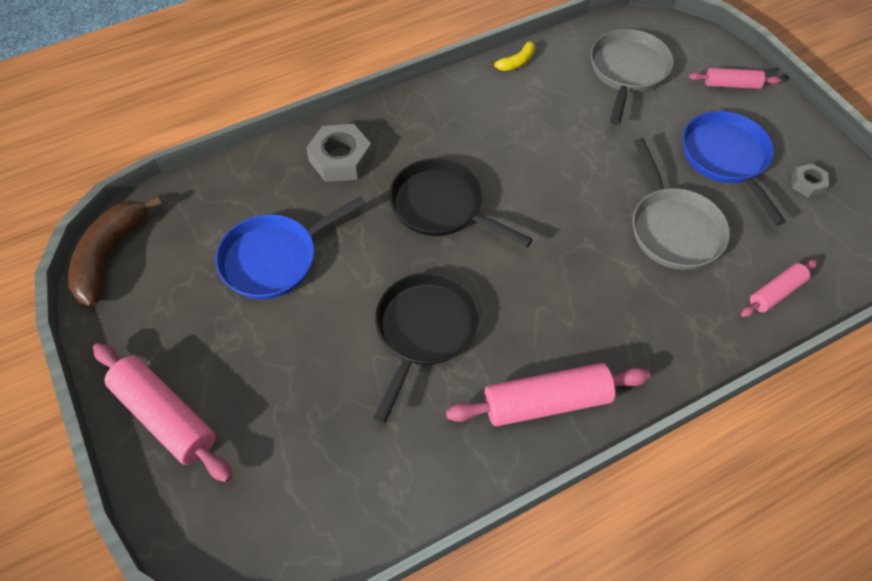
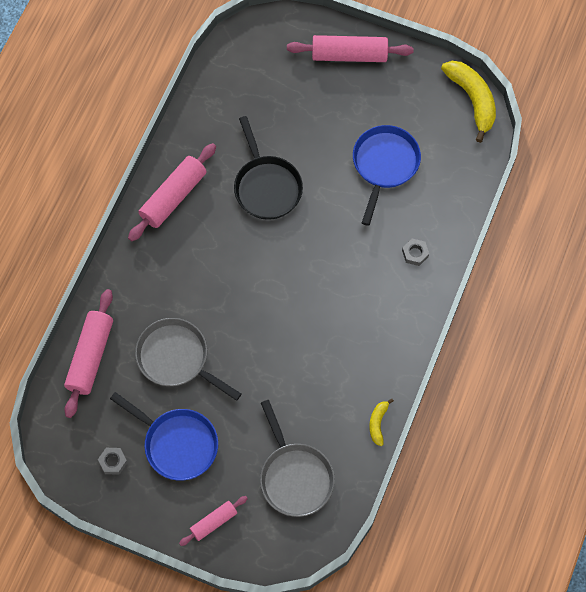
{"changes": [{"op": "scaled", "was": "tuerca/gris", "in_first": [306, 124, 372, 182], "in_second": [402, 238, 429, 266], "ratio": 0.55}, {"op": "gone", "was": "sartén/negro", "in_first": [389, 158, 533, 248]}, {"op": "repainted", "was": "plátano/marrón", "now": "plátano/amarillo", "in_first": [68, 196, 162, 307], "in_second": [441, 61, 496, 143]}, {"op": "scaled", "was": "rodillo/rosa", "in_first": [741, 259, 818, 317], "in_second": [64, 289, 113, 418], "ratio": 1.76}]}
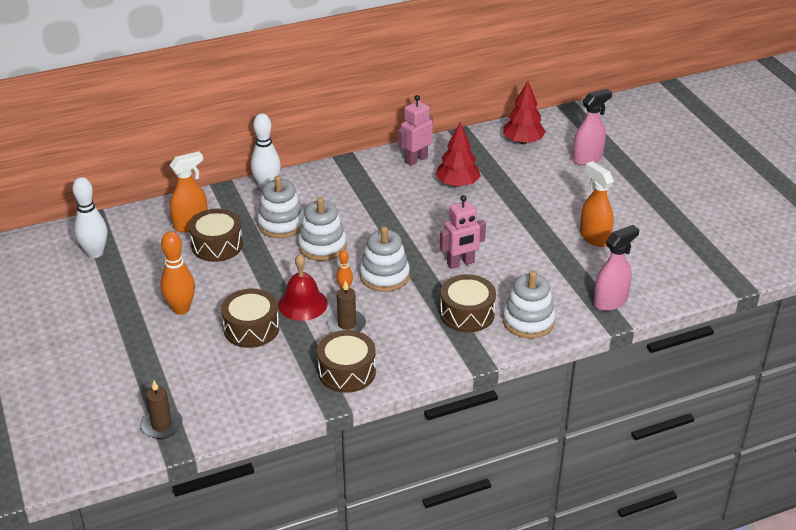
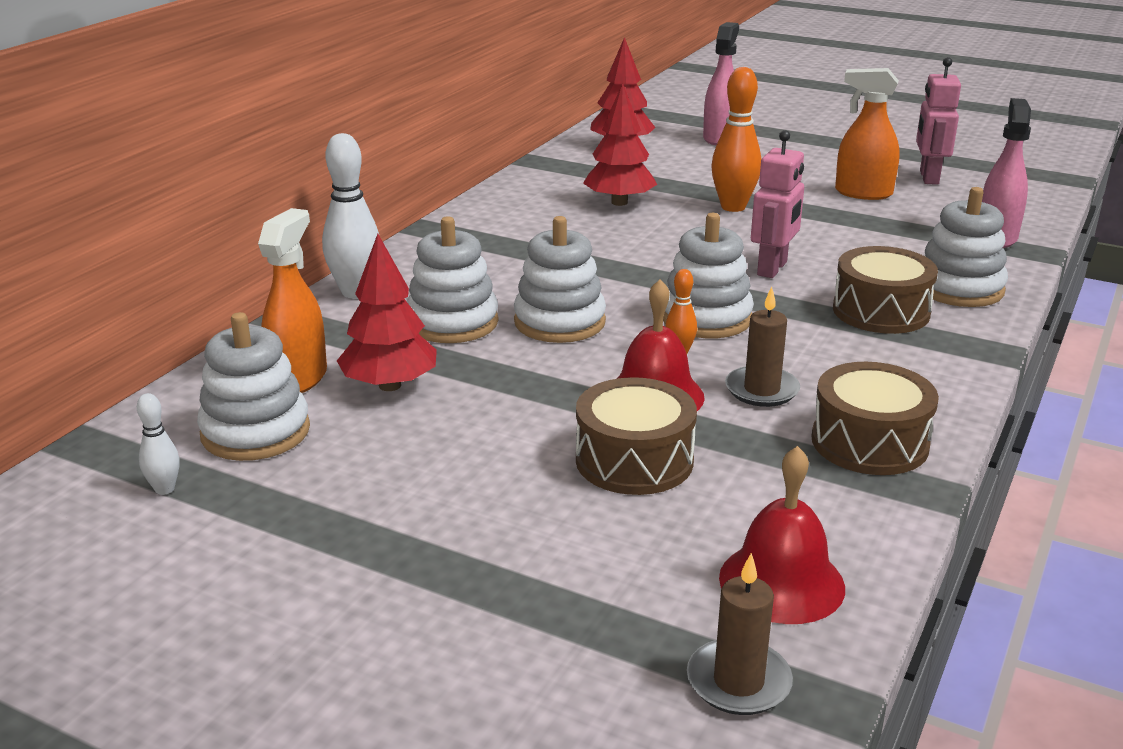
{"changes": [{"op": "shifted", "was": "robot/rosa", "in_first": [398, 95, 433, 166], "in_second": [916, 57, 961, 185]}, {"op": "scaled", "was": "bolo/blanco", "in_first": [72, 177, 107, 258], "in_second": [137, 393, 180, 495], "ratio": 0.51}, {"op": "swapped", "was": "tambor/marrón", "now": "árbol/rojo", "in_first": [189, 209, 243, 262], "in_second": [337, 234, 437, 391]}, {"op": "shifted", "was": "bolo/naranja", "in_first": [161, 231, 195, 315], "in_second": [712, 67, 762, 212]}, {"op": "new", "now": "juguete apilable/blanco", "in_second": [197, 312, 310, 461]}, {"op": "new", "now": "campana/rojo", "in_second": [719, 446, 845, 624]}]}
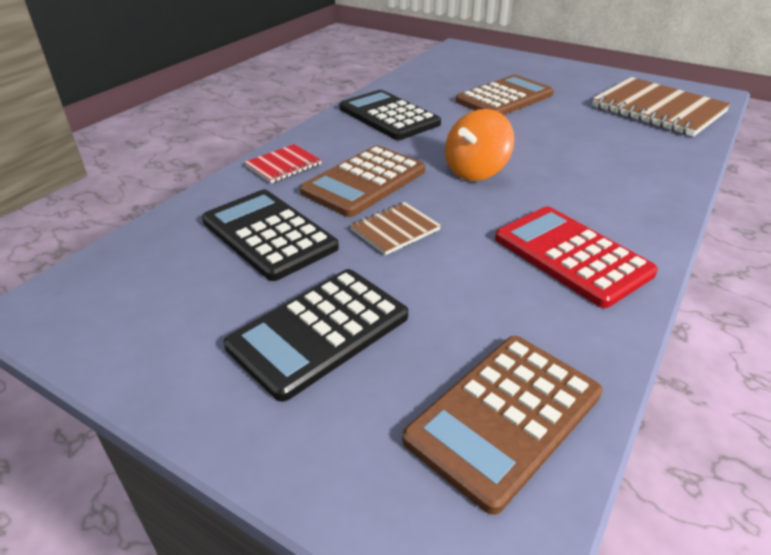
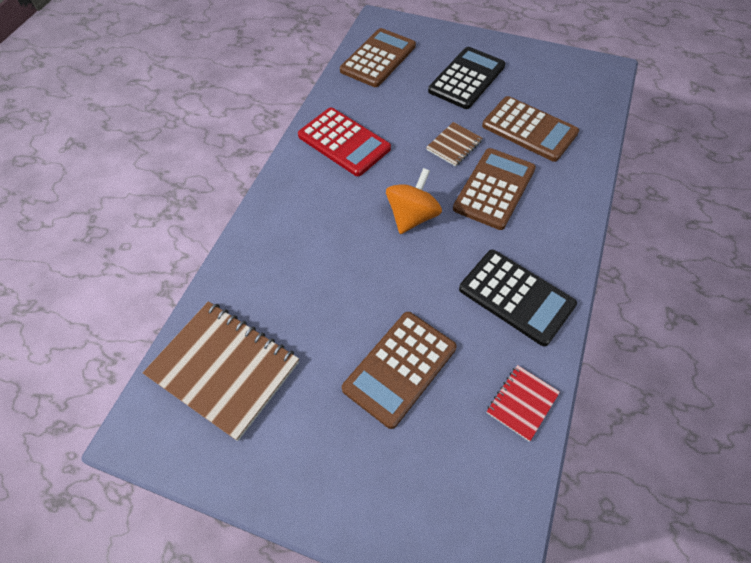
{"changes": [{"op": "shifted", "was": "cuaderno/rojo", "in_first": [244, 144, 322, 183], "in_second": [487, 365, 560, 441]}, {"op": "repainted", "was": "calculadora/negro", "now": "calculadora/marrón", "in_first": [202, 190, 339, 281], "in_second": [482, 96, 579, 162]}]}
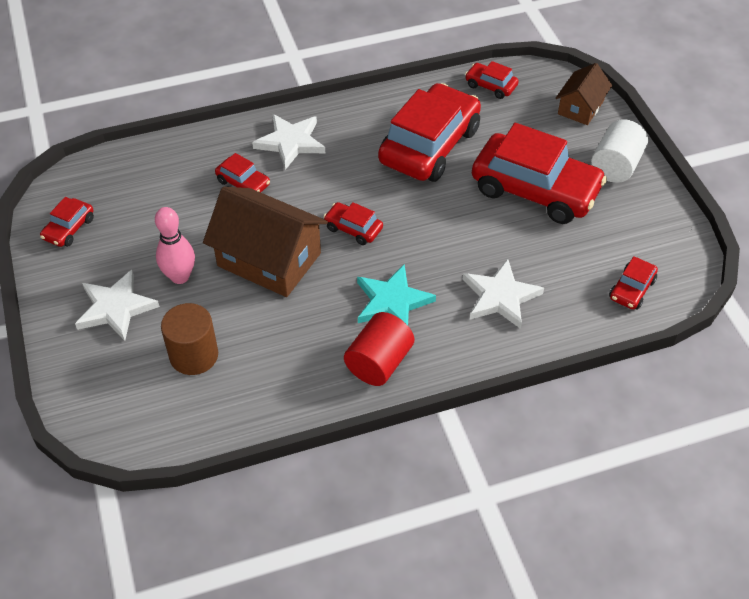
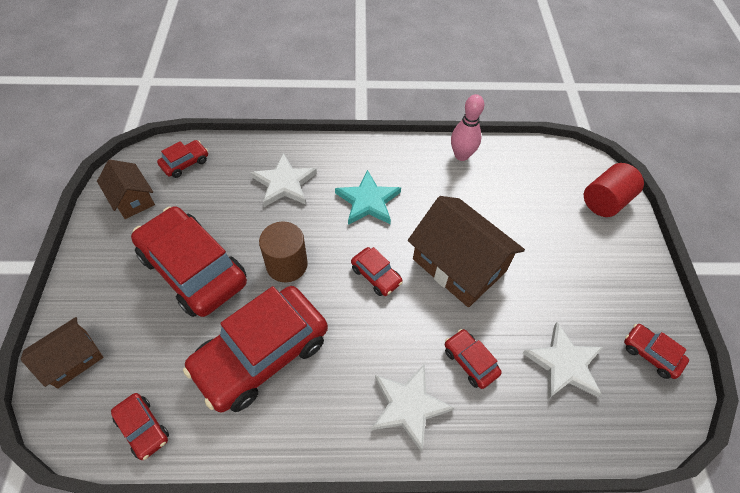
{"changes": [{"op": "gone", "was": "cilindro/blanco", "in_first": [591, 119, 648, 183]}, {"op": "rotated", "was": "coche/rojo", "in_first": [40, 197, 94, 247], "in_second": [624, 324, 689, 379], "clockwise": -90}, {"op": "shifted", "was": "bolo/rosa", "in_first": [155, 207, 195, 284], "in_second": [451, 94, 484, 161]}, {"op": "shifted", "was": "estrella/blanco", "in_first": [75, 270, 160, 341], "in_second": [522, 322, 603, 399]}, {"op": "shifted", "was": "cilindro/marrón", "in_first": [161, 303, 218, 375], "in_second": [259, 221, 308, 282]}, {"op": "shifted", "was": "cilindro/rojo", "in_first": [344, 312, 414, 386], "in_second": [584, 163, 644, 217]}, {"op": "new", "now": "casa/marrón", "in_second": [97, 159, 155, 219]}]}
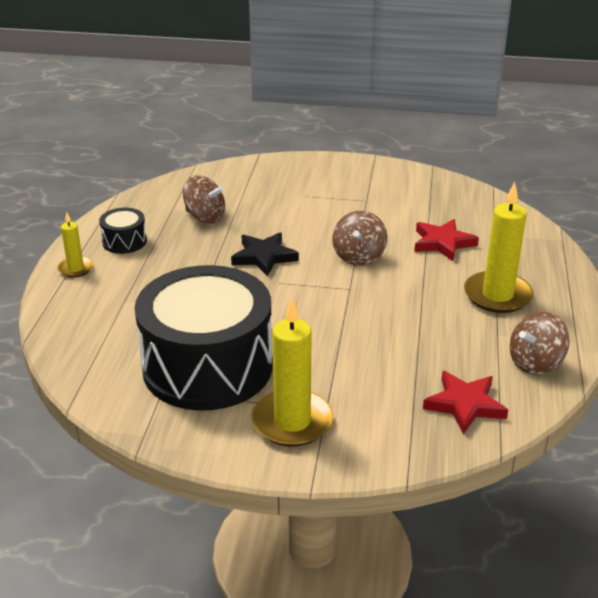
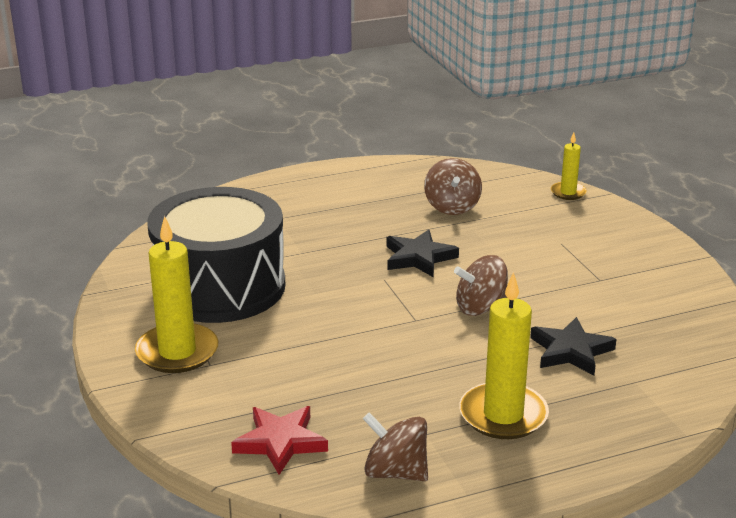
{"changes": [{"op": "gone", "was": "tambor/negro", "in_first": [99, 208, 147, 254]}, {"op": "shifted", "was": "vela/amarillo", "in_first": [58, 212, 94, 277], "in_second": [551, 132, 587, 200]}, {"op": "repainted", "was": "estrella/rojo", "now": "estrella/negro", "in_first": [414, 219, 479, 261], "in_second": [530, 317, 617, 375]}]}
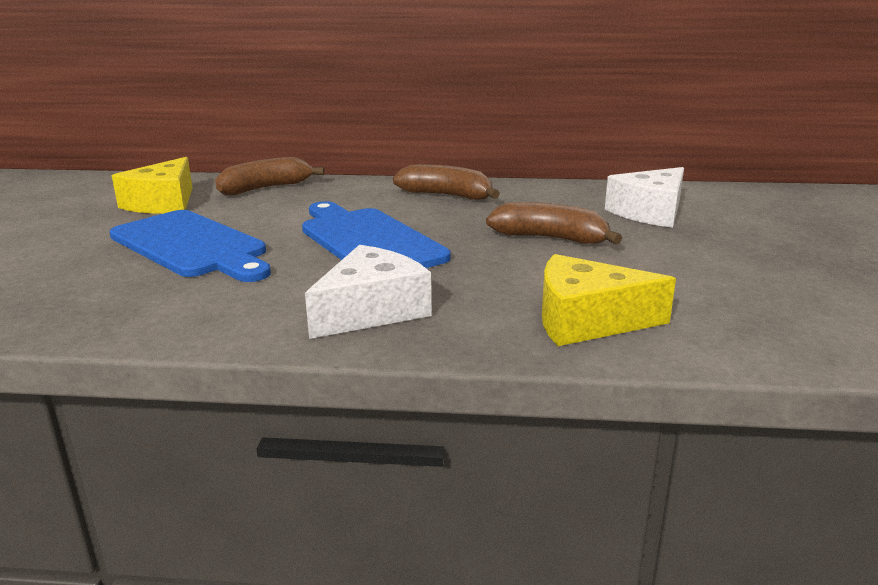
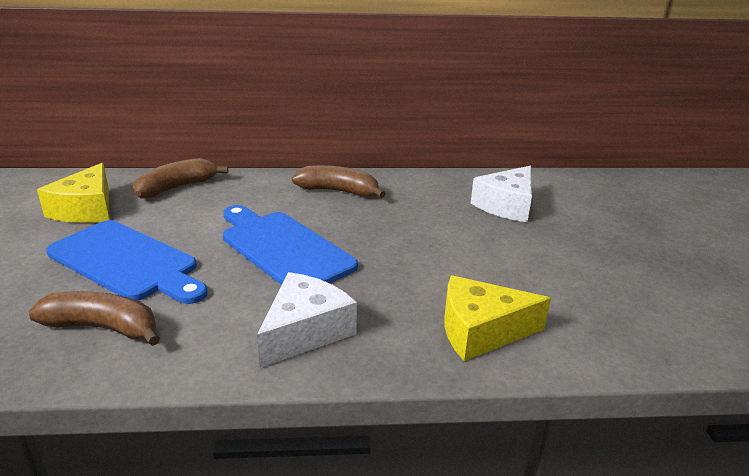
{"changes": [{"op": "shifted", "was": "plátano/marrón", "in_first": [486, 202, 622, 244], "in_second": [28, 291, 160, 346]}]}
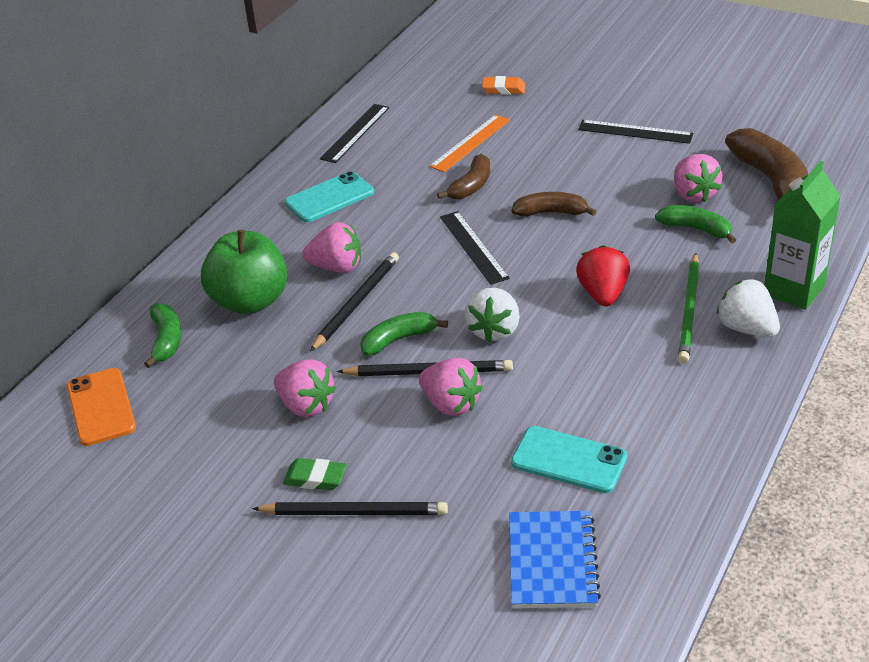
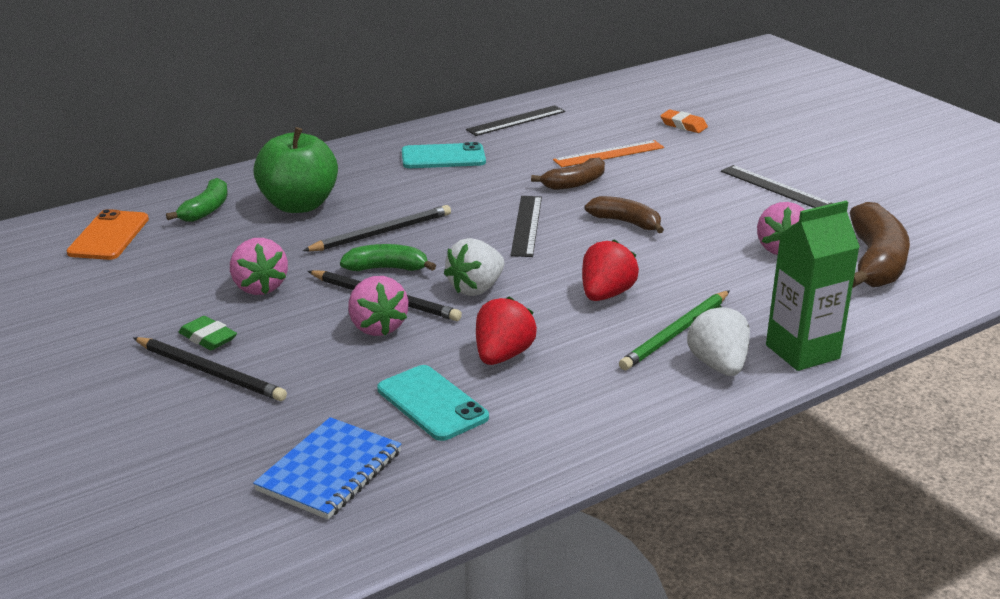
{"changes": [{"op": "gone", "was": "plátano/verde", "in_first": [655, 205, 736, 243]}, {"op": "gone", "was": "fresa/rosa", "in_first": [303, 222, 361, 273]}, {"op": "new", "now": "fresa/rojo", "in_second": [476, 297, 537, 365]}]}
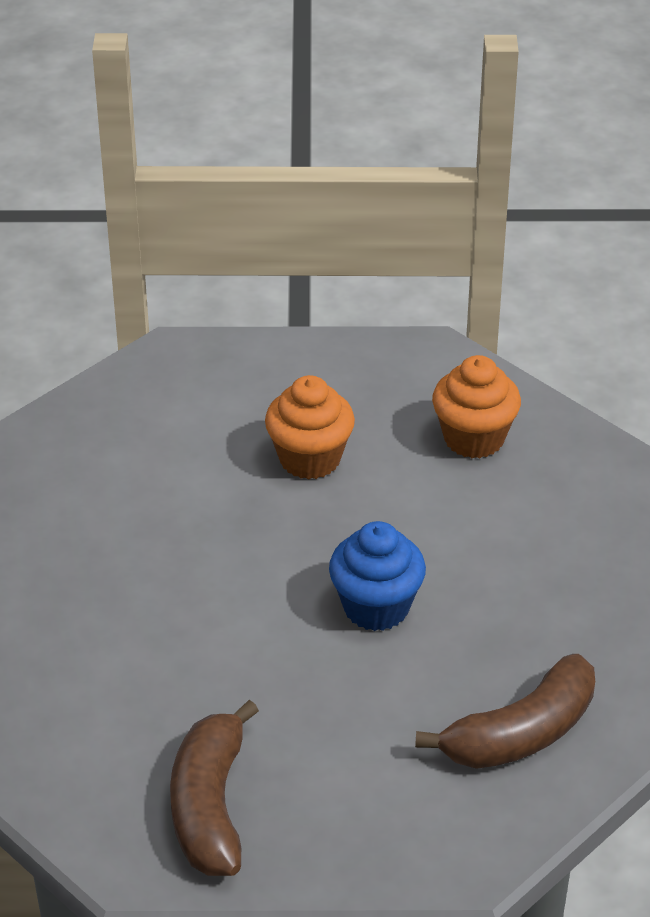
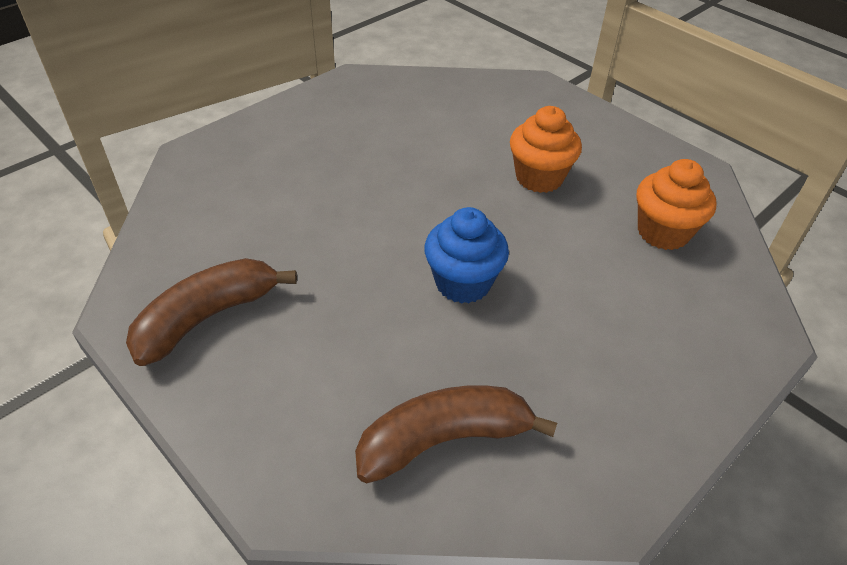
{"changes": [{"op": "rotated", "was": "plátano/marrón", "in_first": [415, 654, 595, 769], "in_second": [355, 385, 557, 483], "clockwise": 150}]}
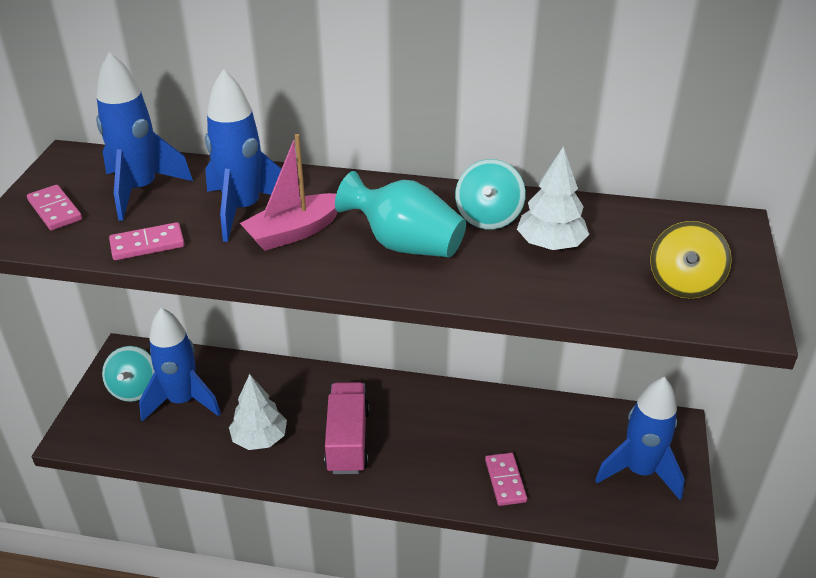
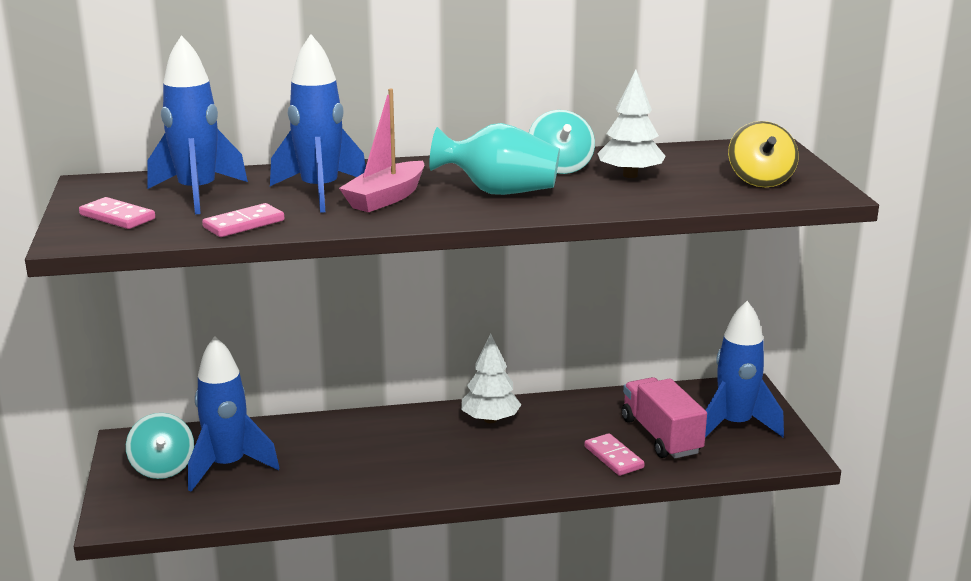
{"changes": [{"op": "shifted", "was": "árbol/blanco", "in_first": [229, 374, 287, 450], "in_second": [461, 334, 521, 423]}, {"op": "shifted", "was": "camión/rosa", "in_first": [324, 382, 369, 474], "in_second": [622, 377, 707, 458]}]}
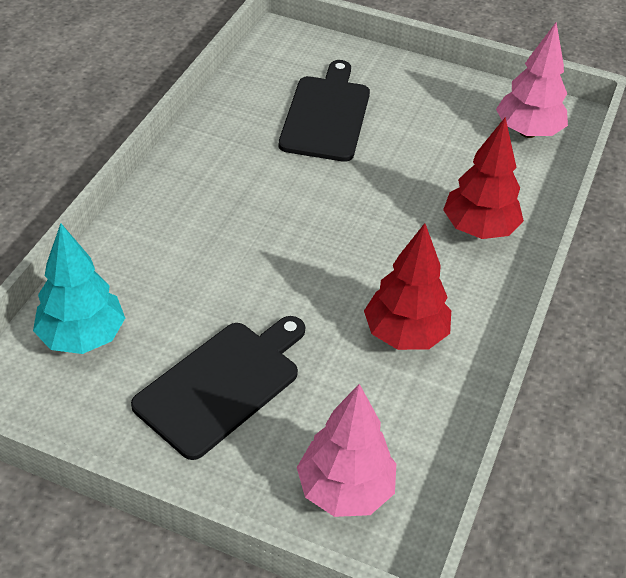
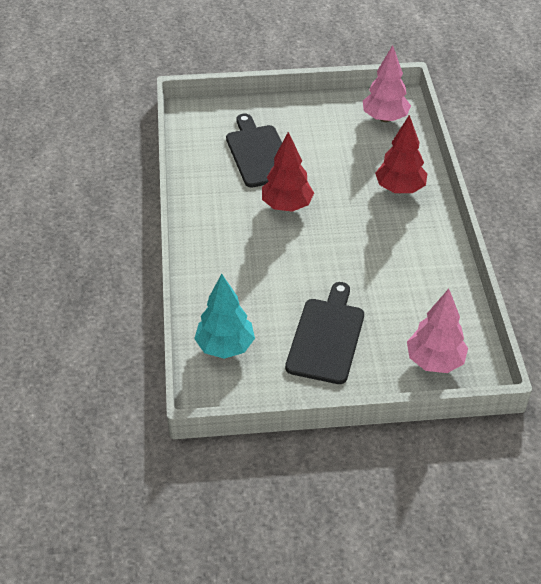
{"changes": [{"op": "shifted", "was": "árbol/rojo", "in_first": [364, 223, 451, 350], "in_second": [262, 132, 314, 212]}]}
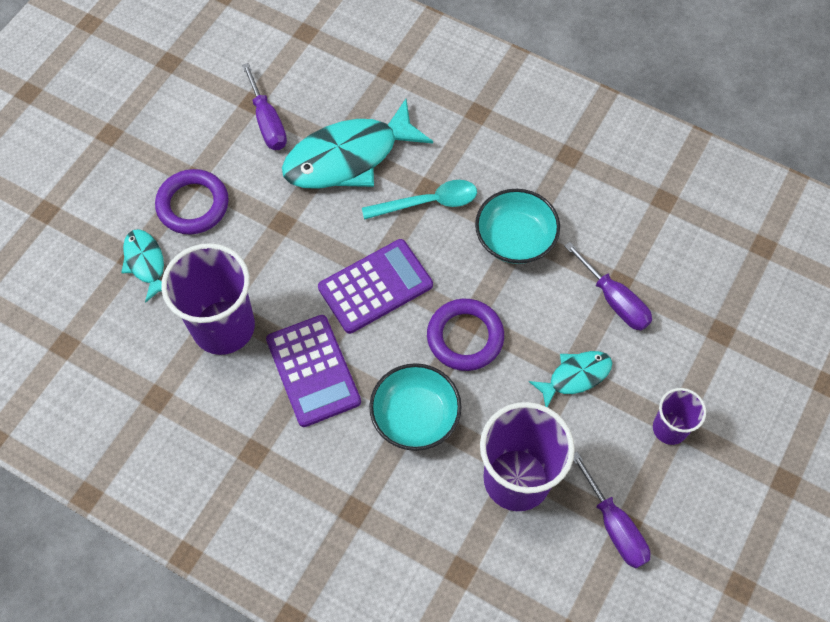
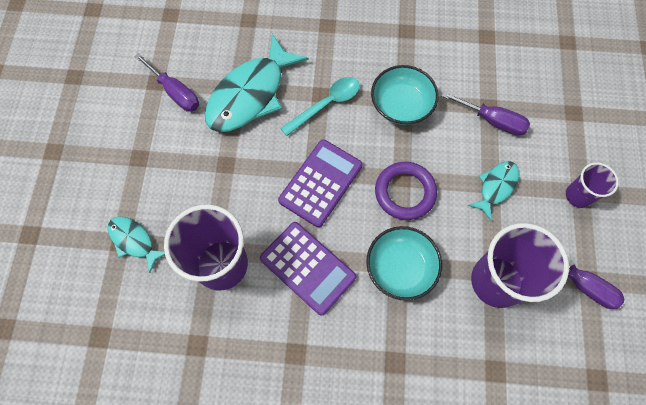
{"changes": [{"op": "gone", "was": "anillo/morado", "in_first": [155, 169, 229, 234]}]}
